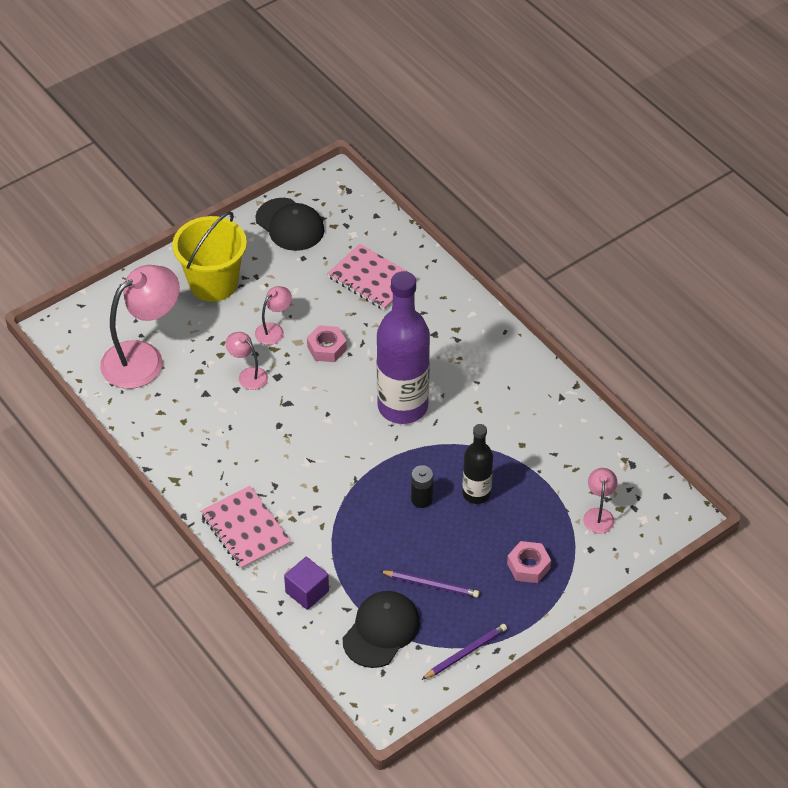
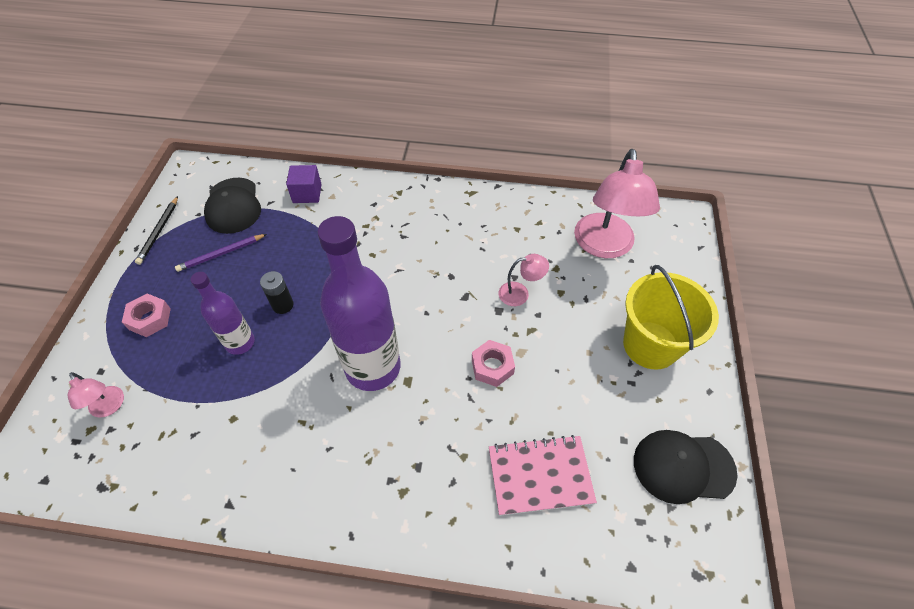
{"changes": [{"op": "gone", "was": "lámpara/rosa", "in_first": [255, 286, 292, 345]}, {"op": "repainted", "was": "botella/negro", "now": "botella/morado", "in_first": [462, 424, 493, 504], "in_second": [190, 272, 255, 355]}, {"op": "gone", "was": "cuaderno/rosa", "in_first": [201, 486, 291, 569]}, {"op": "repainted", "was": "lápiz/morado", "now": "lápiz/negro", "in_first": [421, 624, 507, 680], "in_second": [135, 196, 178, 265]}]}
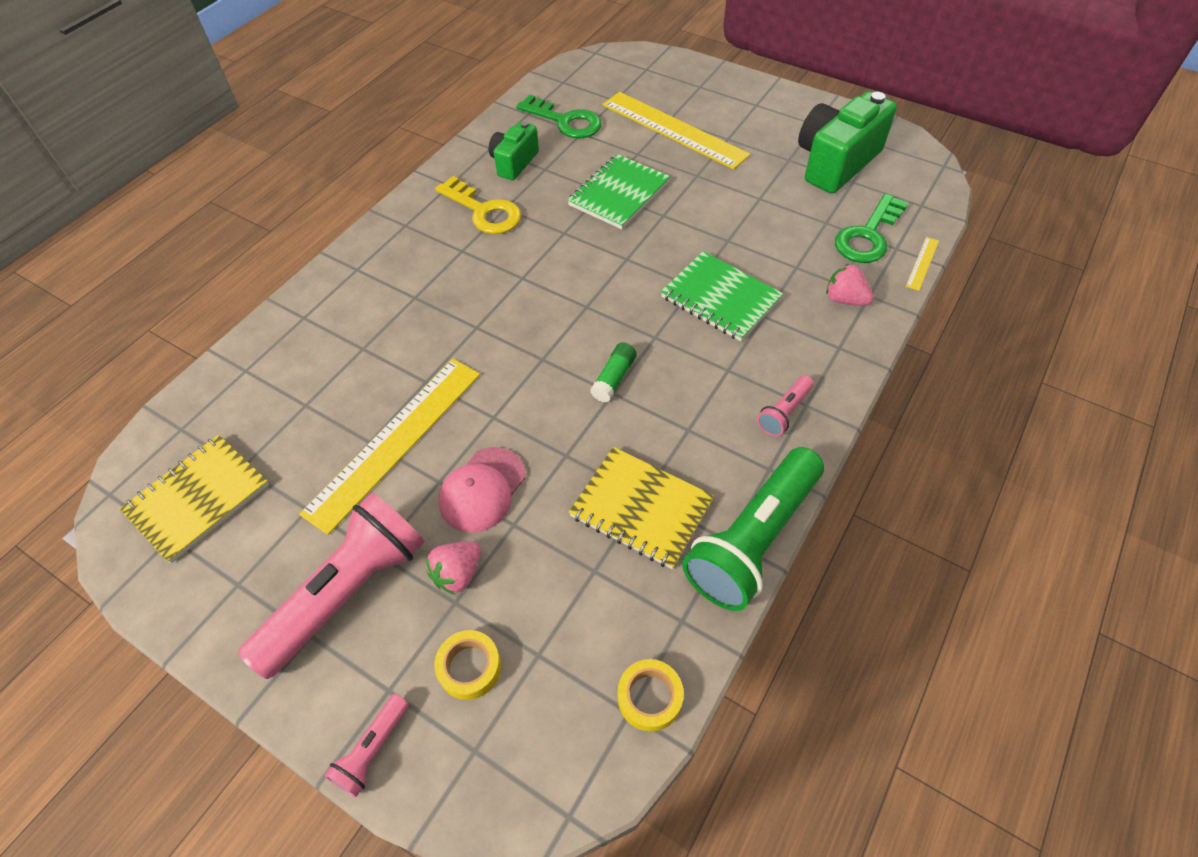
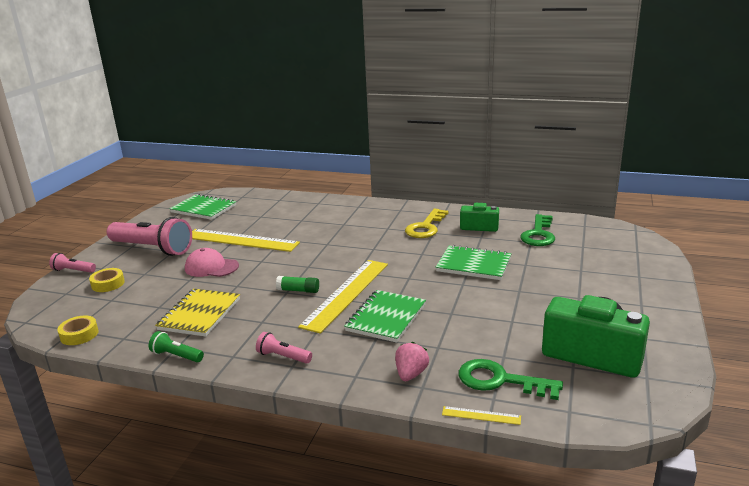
{"changes": [{"op": "shifted", "was": "regla/amarillo", "in_first": [602, 92, 750, 169], "in_second": [298, 260, 388, 334]}, {"op": "repainted", "was": "cuaderno/amarillo", "now": "cuaderno/verde", "in_first": [119, 435, 269, 563], "in_second": [169, 194, 237, 220]}, {"op": "scaled", "was": "lámpara de mano/verde", "in_first": [682, 447, 824, 611], "in_second": [149, 331, 204, 362], "ratio": 0.46}, {"op": "gone", "was": "fresa/rosa", "in_first": [426, 541, 481, 595]}]}
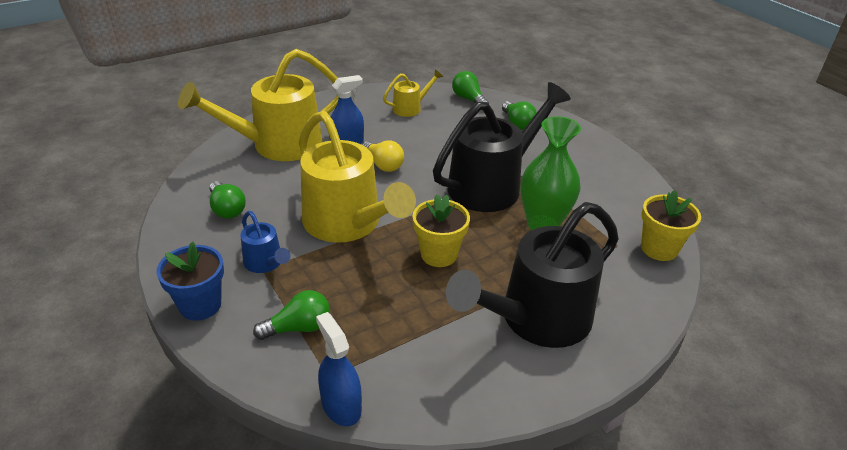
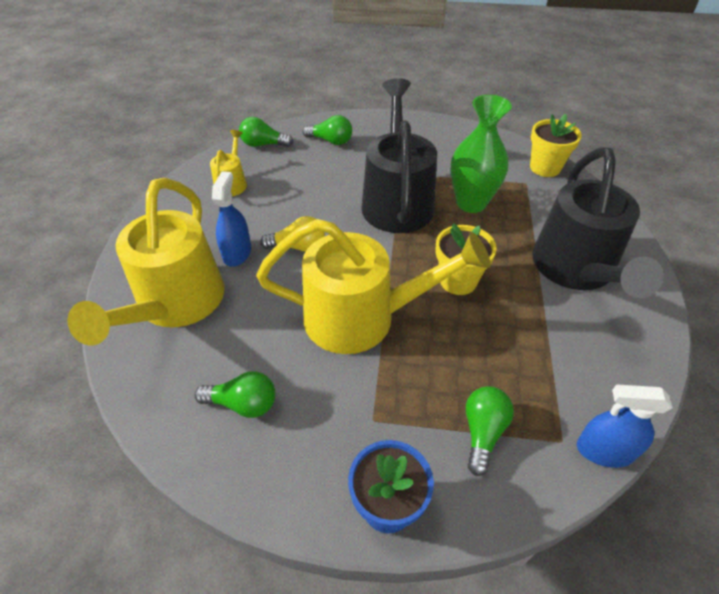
{"changes": [{"op": "gone", "was": "regadera/azul", "in_first": [240, 211, 290, 273]}]}
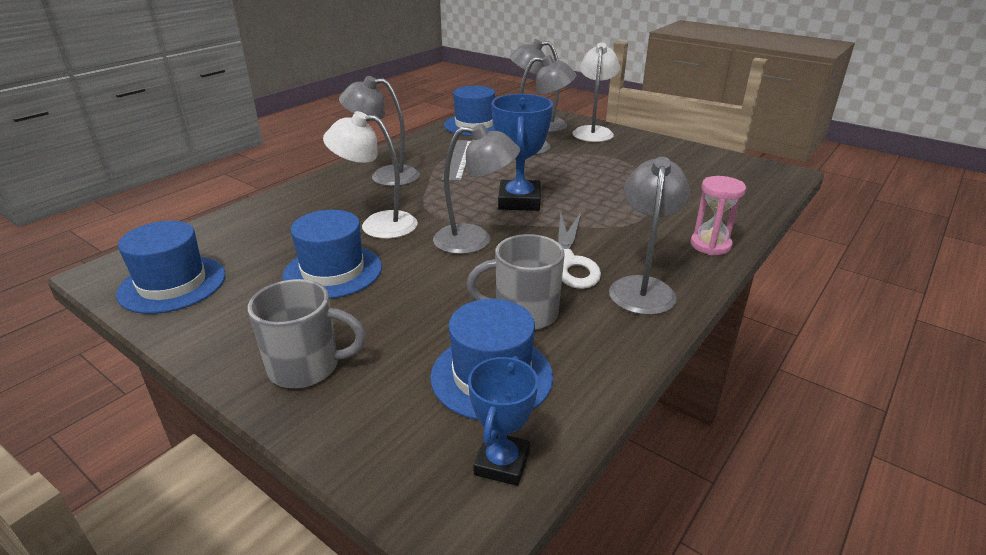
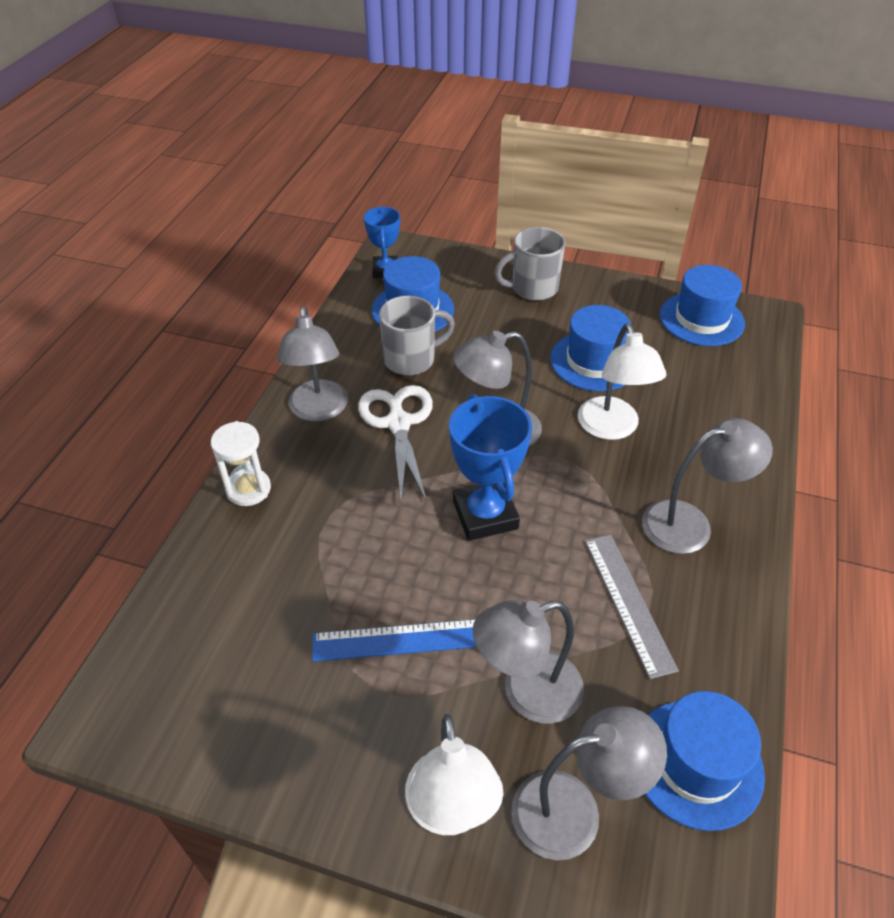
{"changes": [{"op": "rotated", "was": "lámpara/blanco", "in_first": [323, 111, 418, 239], "in_second": [578, 323, 666, 440], "clockwise": 90}, {"op": "repainted", "was": "reloj de arena/rosa", "now": "reloj de arena/blanco", "in_first": [690, 176, 746, 255], "in_second": [211, 421, 271, 506]}, {"op": "new", "now": "regla/azul", "in_second": [312, 619, 477, 662]}]}
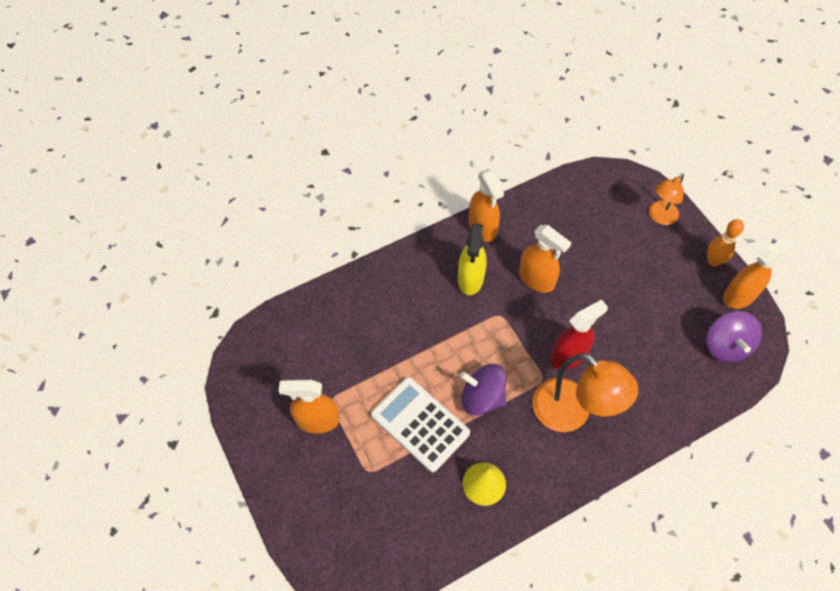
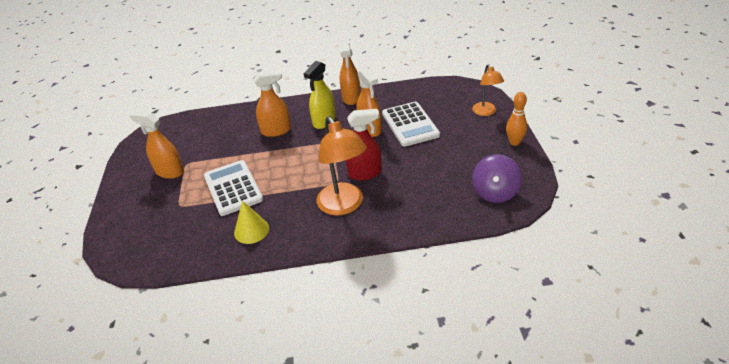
{"changes": [{"op": "rotated", "was": "lámpara/naranja", "in_first": [649, 173, 684, 225], "in_second": [472, 64, 504, 116], "clockwise": -75}, {"op": "shifted", "was": "pulverizador/naranja", "in_first": [723, 236, 794, 309], "in_second": [254, 70, 291, 137]}, {"op": "gone", "was": "peonza/morado", "in_first": [460, 364, 506, 416]}, {"op": "new", "now": "calculadora/blanco", "in_second": [382, 102, 440, 147]}]}
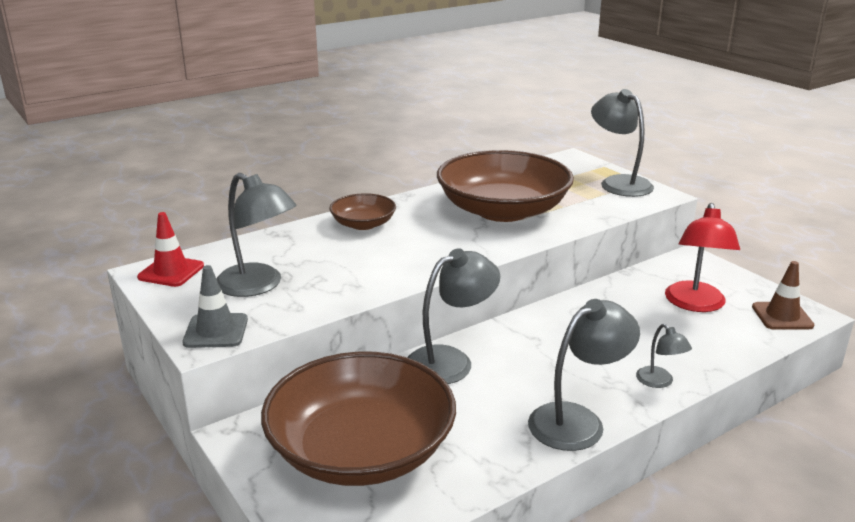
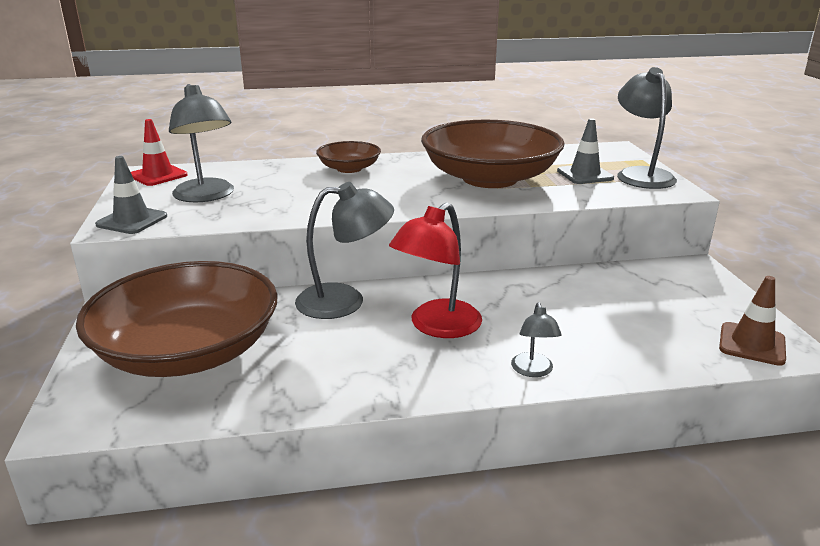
{"changes": [{"op": "shifted", "was": "lámpara/rojo", "in_first": [665, 203, 740, 312], "in_second": [389, 202, 482, 338]}, {"op": "gone", "was": "lámpara/gris", "in_first": [528, 299, 640, 451]}, {"op": "new", "now": "cono de tráfico/gris", "in_second": [557, 118, 614, 184]}]}
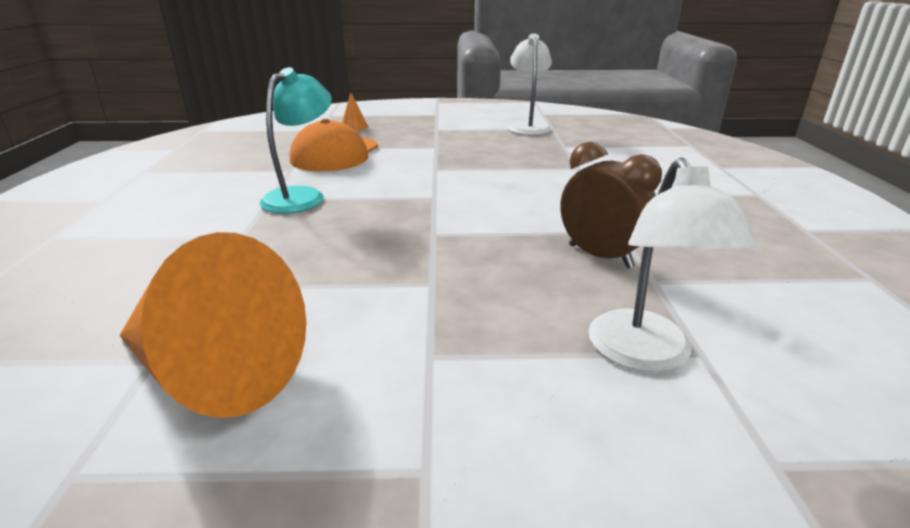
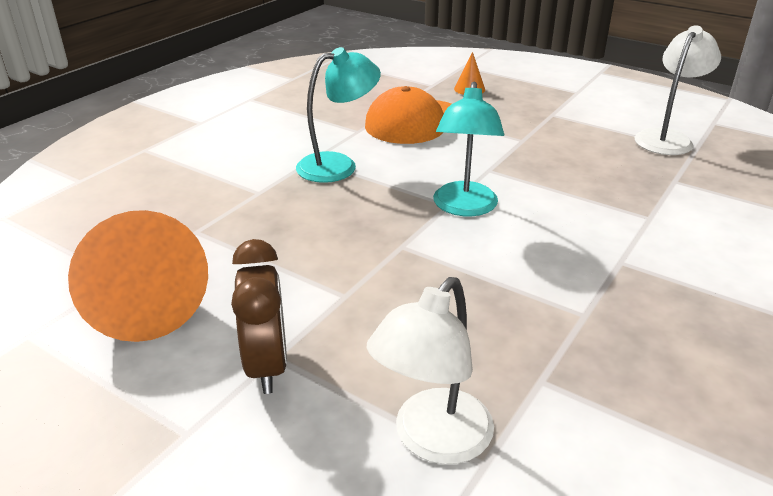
{"changes": [{"op": "shifted", "was": "despertador/marrón", "in_first": [560, 142, 662, 268], "in_second": [231, 239, 287, 394]}, {"op": "new", "now": "lámpara/turquesa", "in_second": [433, 82, 504, 216]}]}
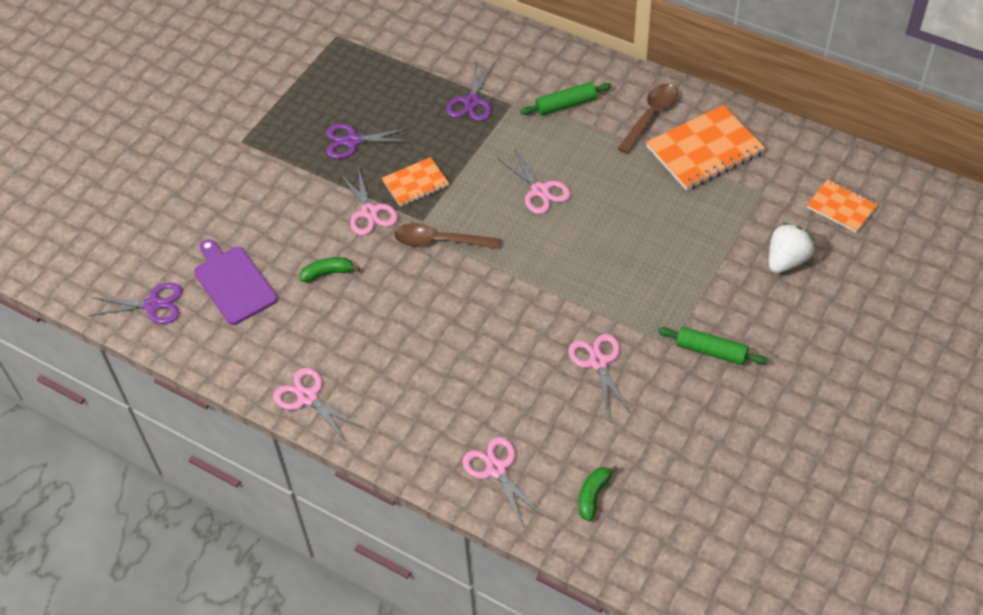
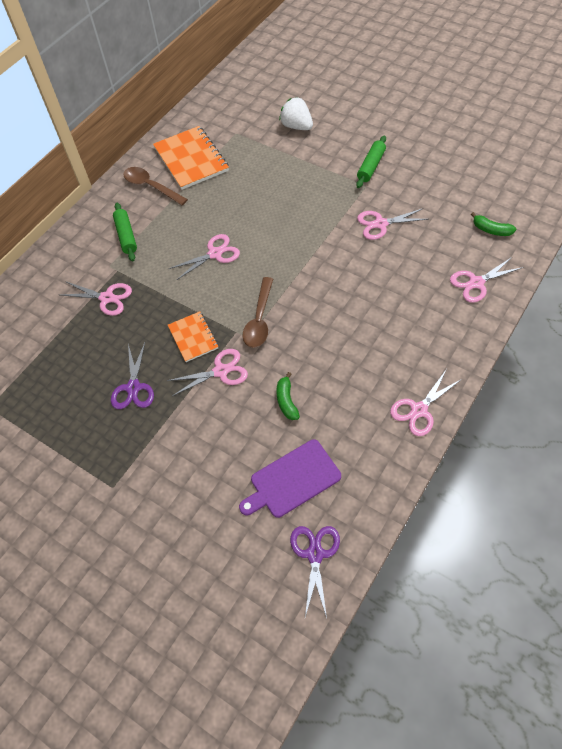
{"changes": [{"op": "repainted", "was": "tijeras/morado", "now": "tijeras/rosa", "in_first": [446, 60, 494, 121], "in_second": [61, 281, 132, 316]}, {"op": "gone", "was": "cuaderno/naranja", "in_first": [807, 179, 878, 233]}]}
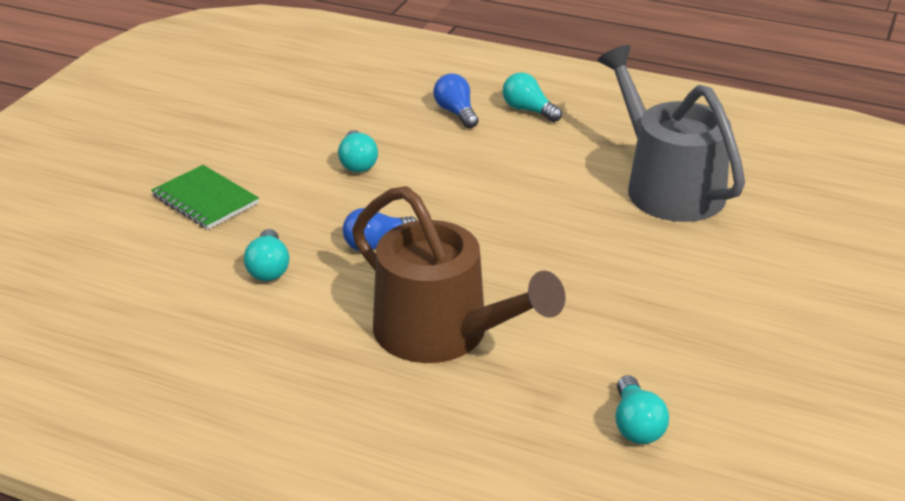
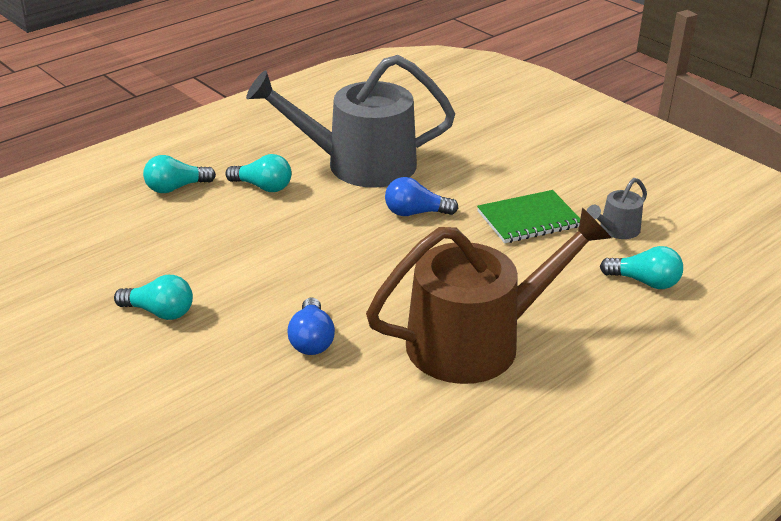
{"changes": [{"op": "shifted", "was": "bombilla/azul", "in_first": [433, 73, 479, 129], "in_second": [385, 177, 458, 216]}, {"op": "shifted", "was": "cuaderno/verde", "in_first": [151, 165, 259, 230], "in_second": [477, 190, 580, 243]}, {"op": "shifted", "was": "bombilla/turquesa", "in_first": [244, 229, 289, 281], "in_second": [225, 154, 291, 192]}, {"op": "new", "now": "regadera/gris", "in_second": [587, 178, 647, 239]}]}
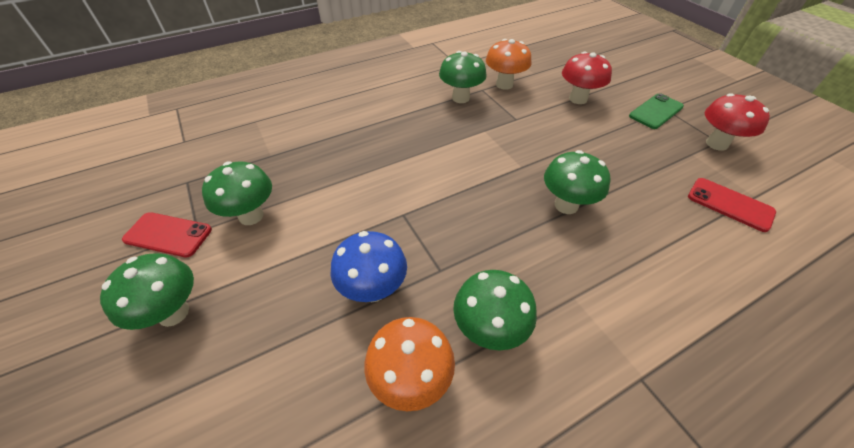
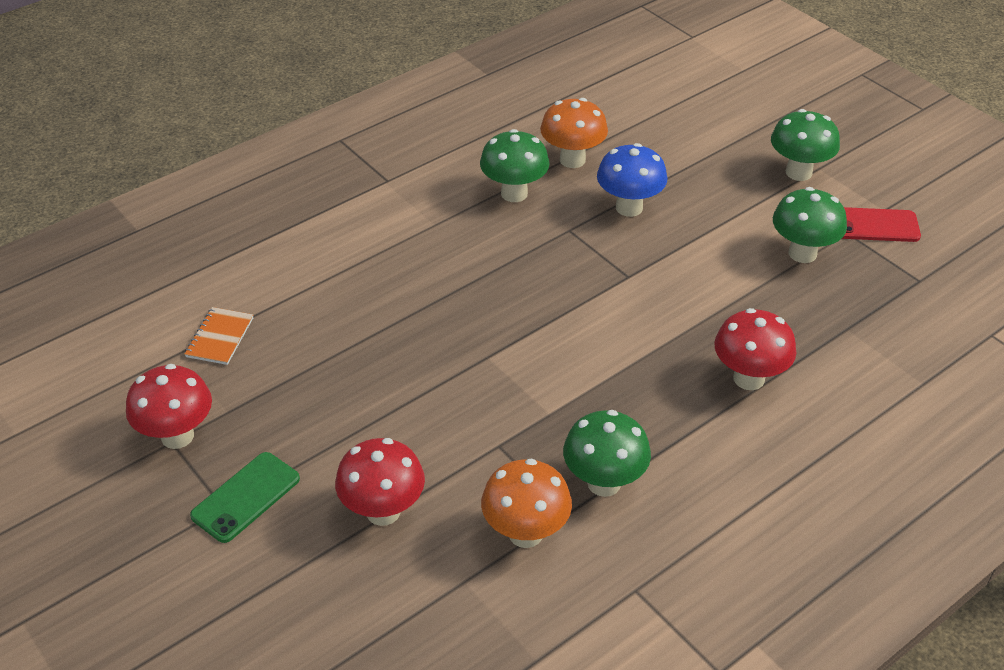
{"changes": [{"op": "gone", "was": "seta/verde", "in_first": [544, 150, 610, 214]}, {"op": "swapped", "was": "móvil/rojo", "now": "cuaderno/naranja", "in_first": [688, 178, 776, 232], "in_second": [185, 307, 253, 365]}, {"op": "new", "now": "seta/rojo", "in_second": [714, 308, 796, 390]}]}
